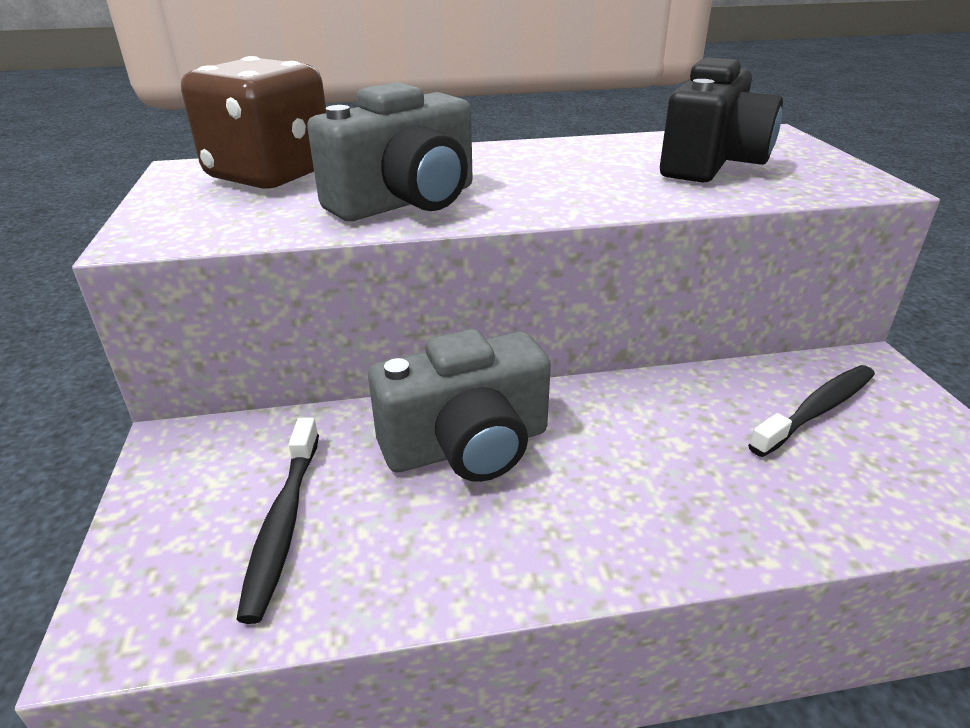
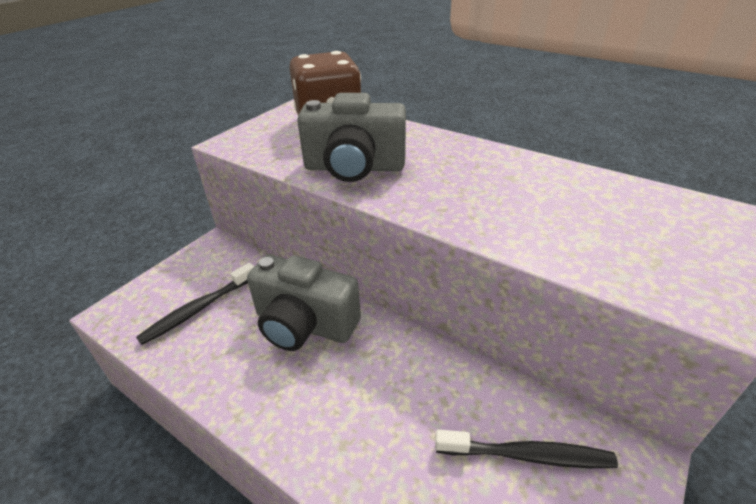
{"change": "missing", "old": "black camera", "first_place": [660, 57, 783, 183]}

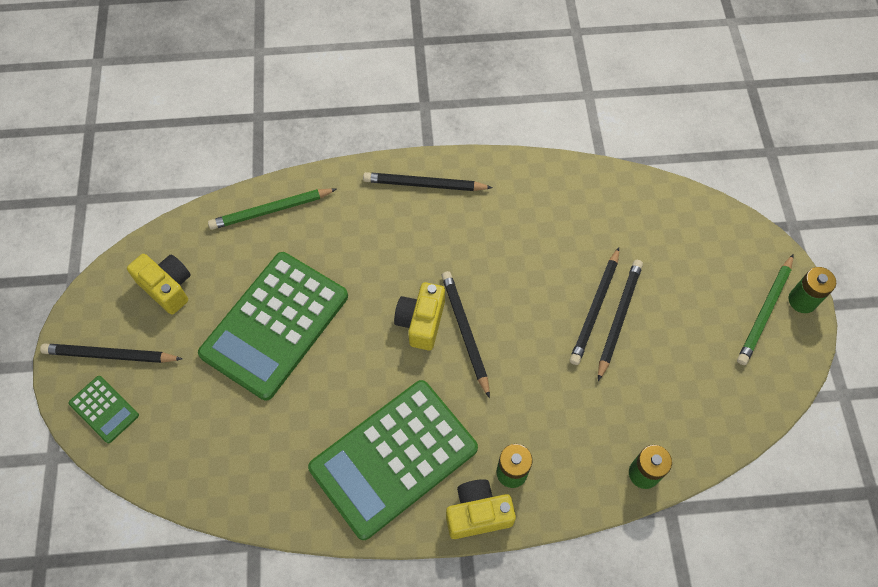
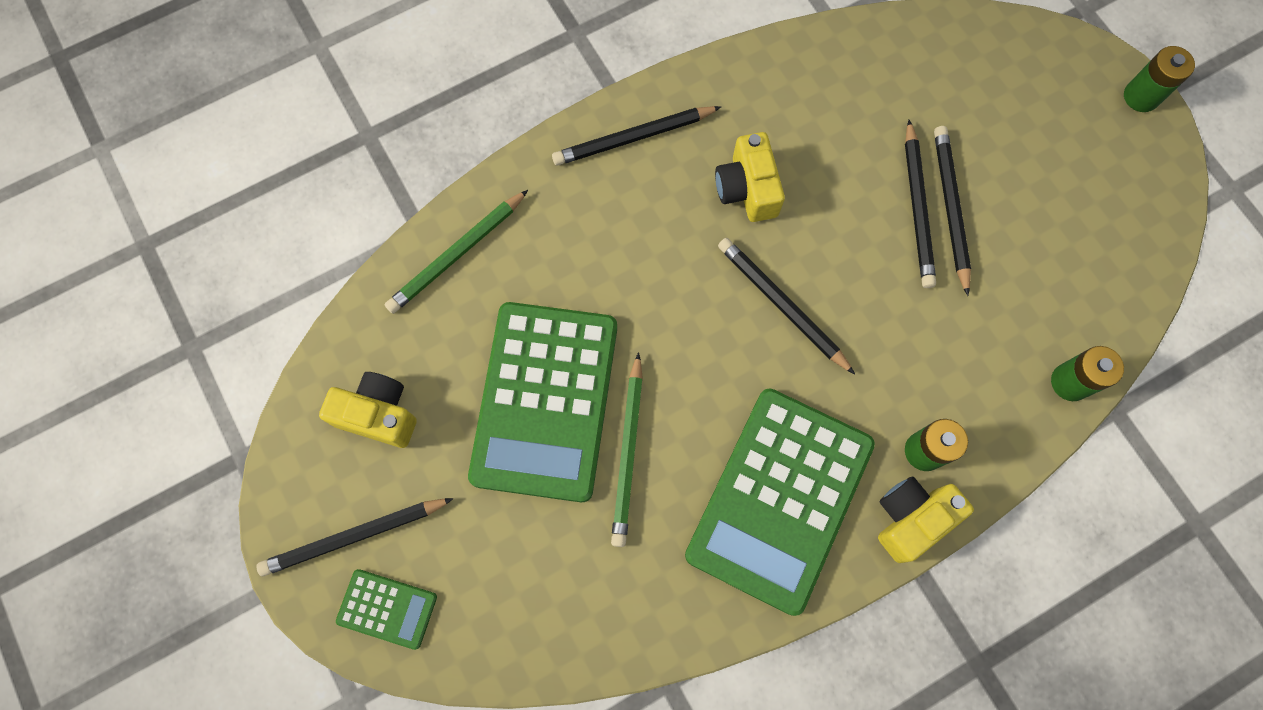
{"change": "relocated", "old": "green pencil", "first_place": [737, 254, 794, 365], "second_place": [611, 352, 643, 547]}
{"change": "relocated", "old": "yellow camera", "first_place": [394, 282, 445, 351], "second_place": [715, 132, 785, 222]}

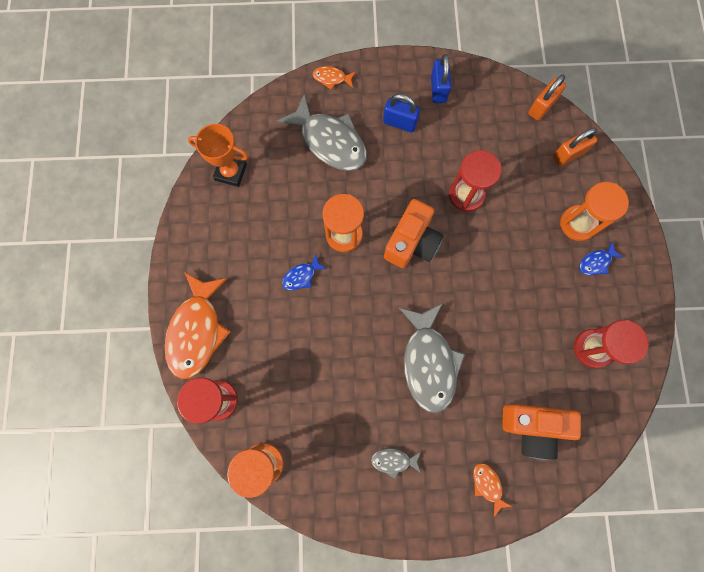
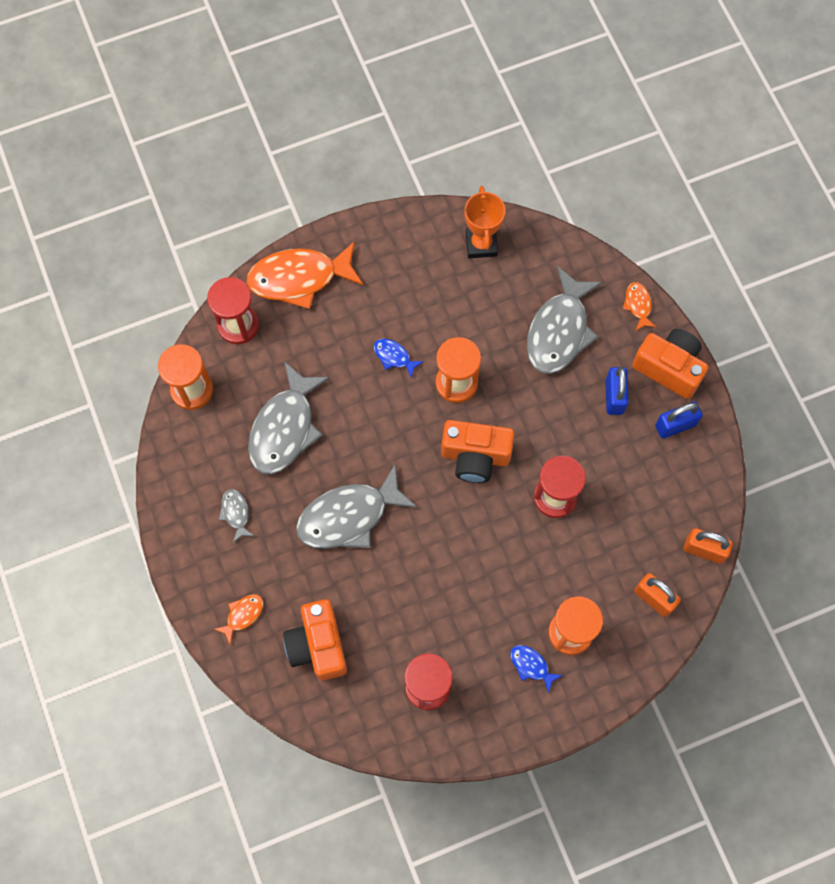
{"change": "appeared", "new": "orange camera", "second_place": [632, 329, 709, 399]}
{"change": "appeared", "new": "grey fish", "second_place": [248, 361, 330, 475]}

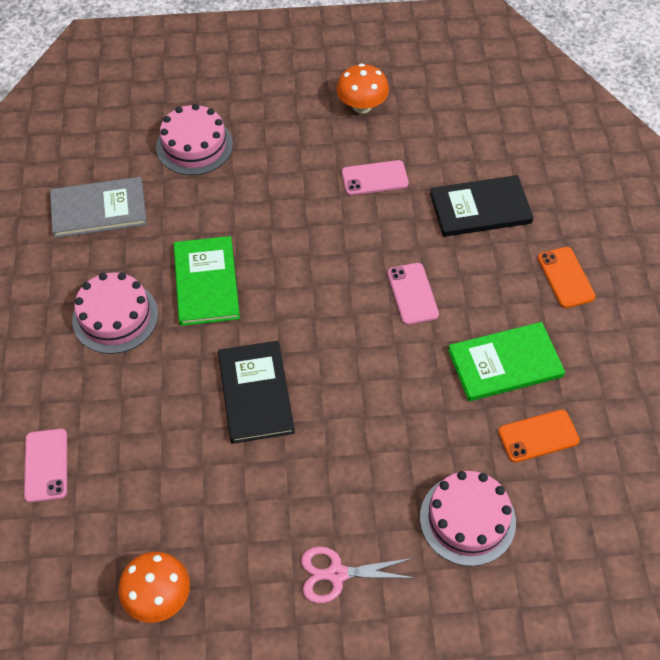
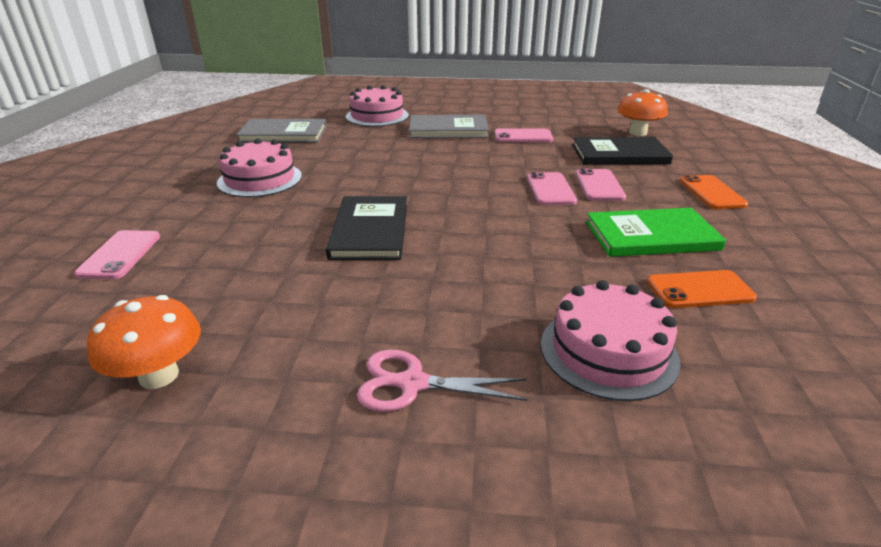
{"change": "relocated", "old": "orange mushroom", "first_place": [336, 63, 389, 113], "second_place": [617, 89, 668, 136]}
{"change": "missing", "old": "green book", "first_place": [174, 236, 240, 326]}
{"change": "appeared", "new": "grey book", "second_place": [409, 115, 489, 138]}
{"change": "appeared", "new": "pink phone", "second_place": [576, 168, 626, 201]}

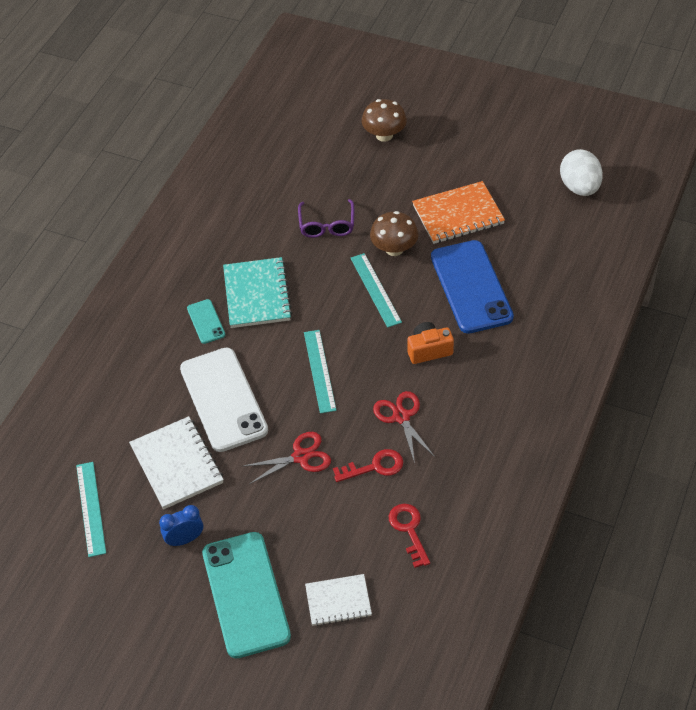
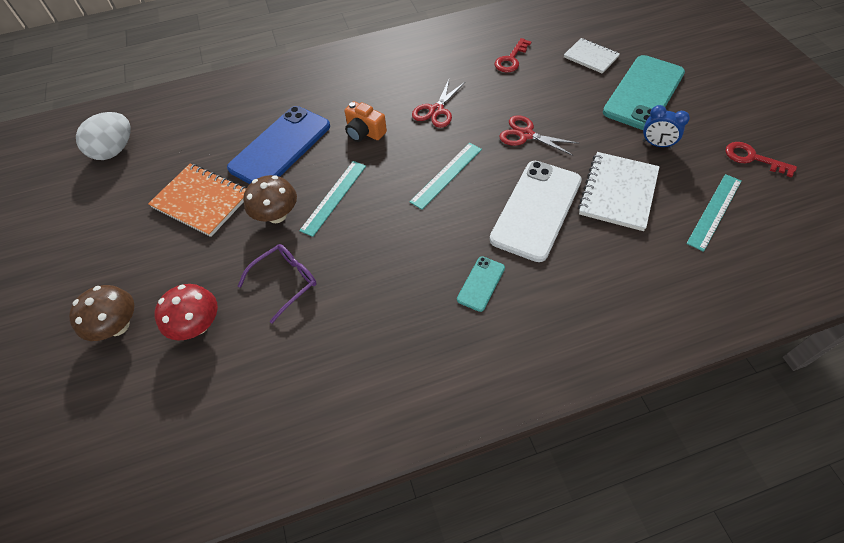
{"change": "missing", "old": "turquoise notebook", "first_place": [223, 257, 292, 328]}
{"change": "relocated", "old": "red key", "first_place": [333, 449, 403, 482], "second_place": [726, 142, 797, 177]}
{"change": "appeared", "new": "red mushroom", "second_place": [154, 284, 218, 341]}

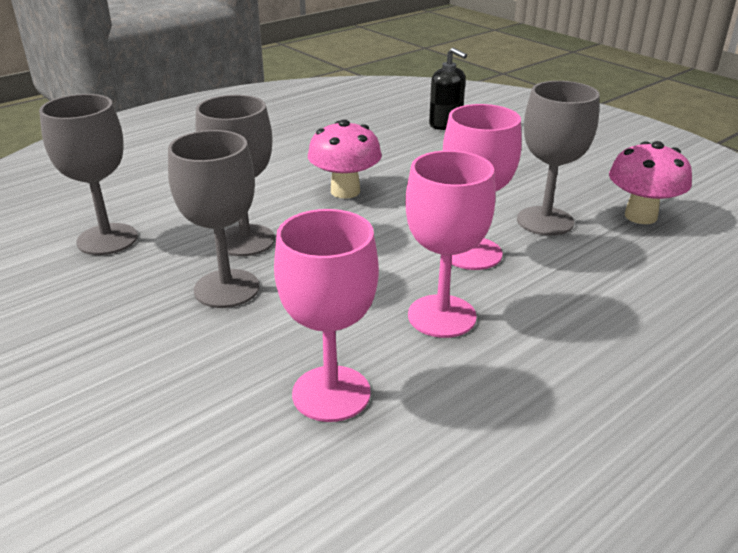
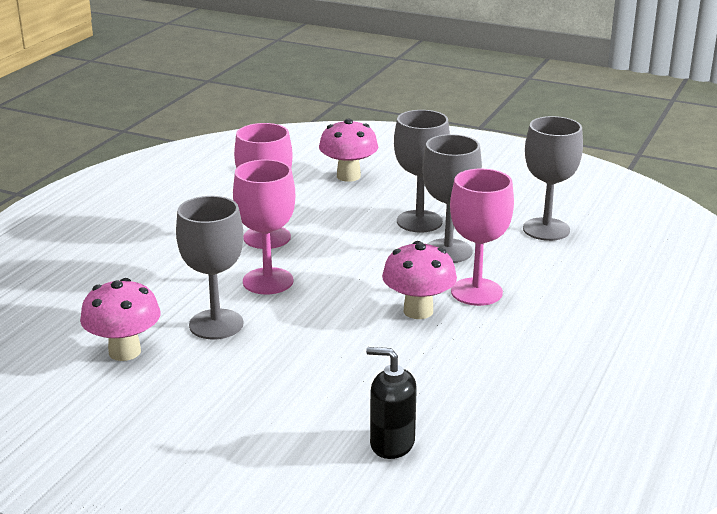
{"change": "relocated", "old": "pink goblet", "first_place": [274, 209, 379, 422], "second_place": [450, 169, 514, 306]}
{"change": "appeared", "new": "pink mushroom", "second_place": [319, 119, 378, 182]}

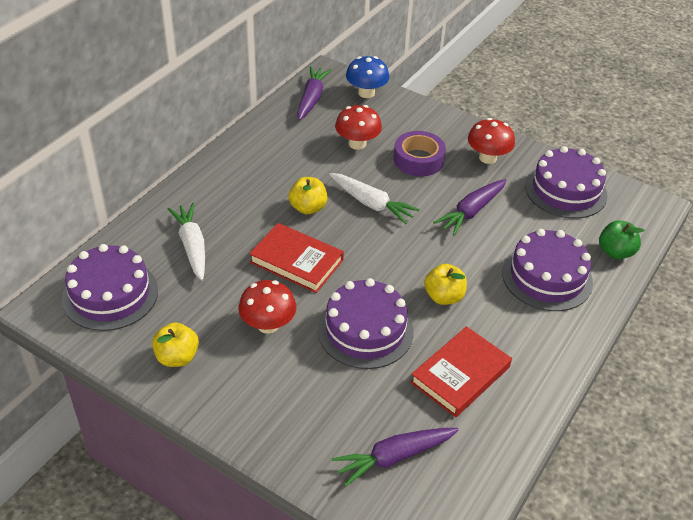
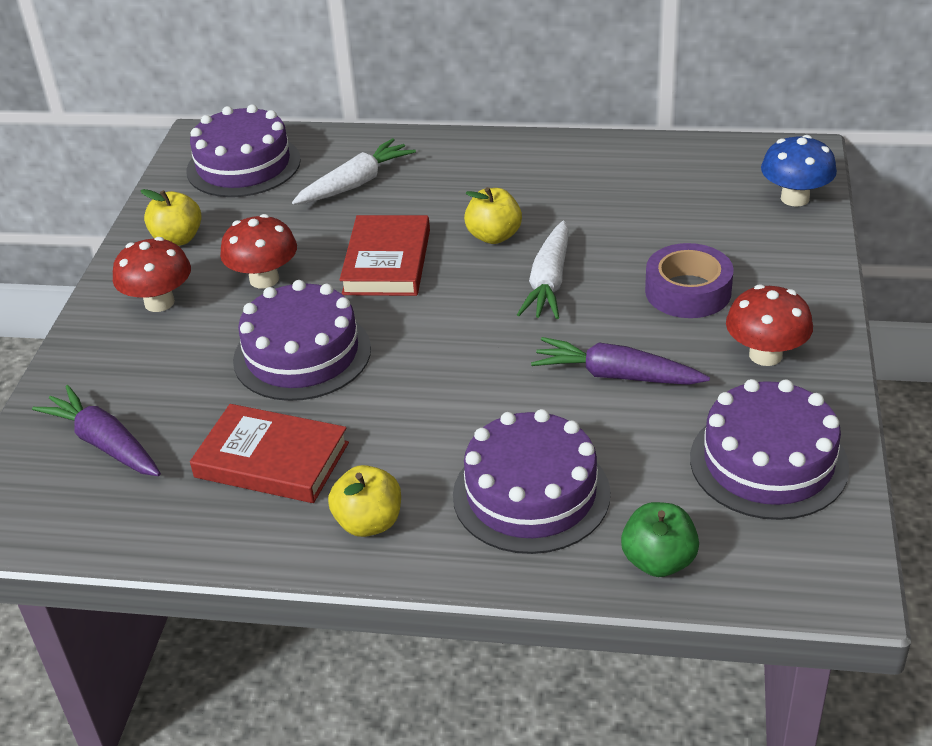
{"change": "missing", "old": "purple carrot", "first_place": [297, 66, 331, 121]}
{"change": "relocated", "old": "red mushroom", "first_place": [335, 105, 382, 150], "second_place": [113, 237, 191, 312]}
{"change": "relocated", "old": "yellow apple", "first_place": [424, 264, 467, 305], "second_place": [328, 465, 401, 537]}

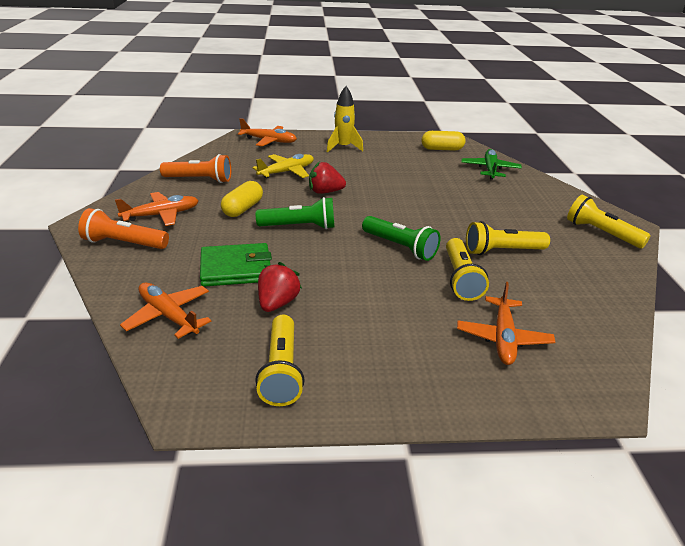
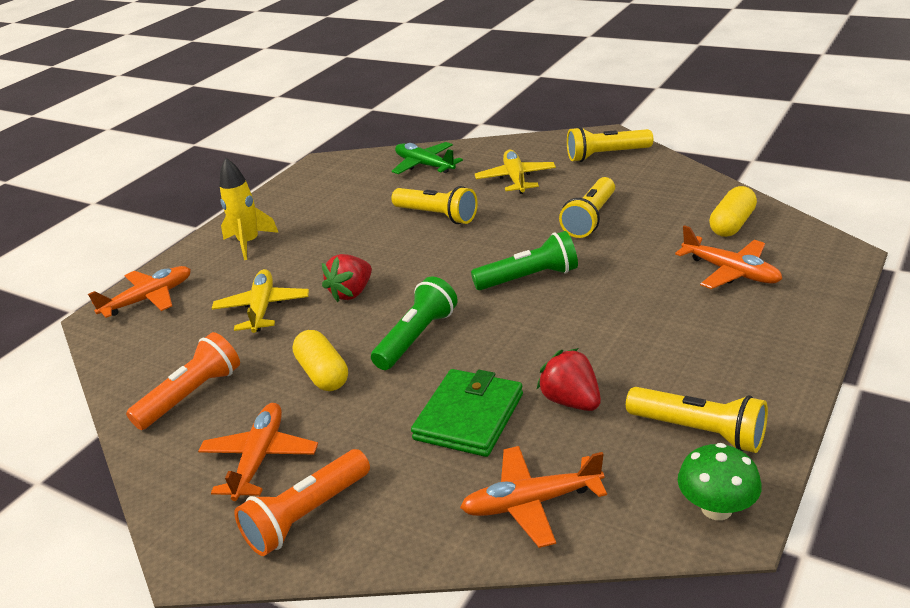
{"change": "relocated", "old": "yellow capsule", "first_place": [422, 131, 466, 151], "second_place": [709, 186, 757, 237]}
{"change": "relocated", "old": "yellow flashlight", "first_place": [446, 238, 489, 301], "second_place": [391, 186, 478, 224]}
{"change": "appeared", "new": "yellow plane", "second_place": [475, 150, 556, 194]}
{"change": "appeared", "new": "green mushroom", "second_place": [678, 443, 762, 520]}

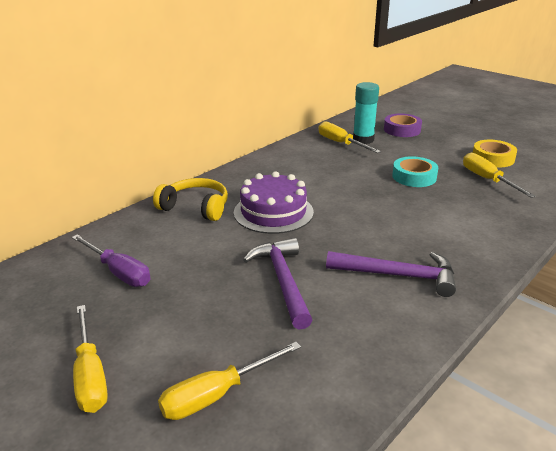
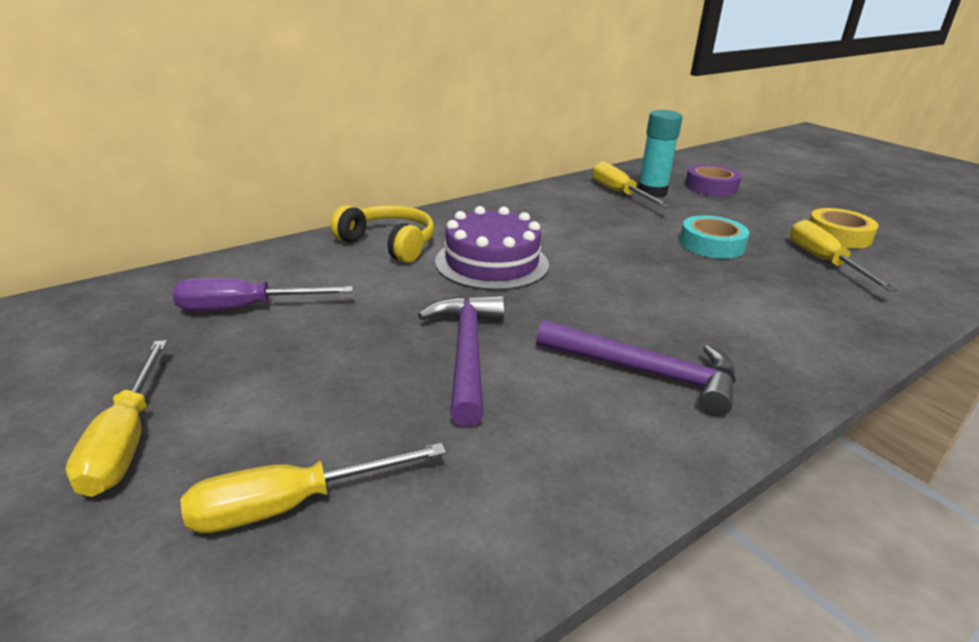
{"change": "spun", "old": "purple screwdriver", "first_place": [71, 234, 150, 287], "second_place": [173, 278, 353, 311], "degrees": 120}

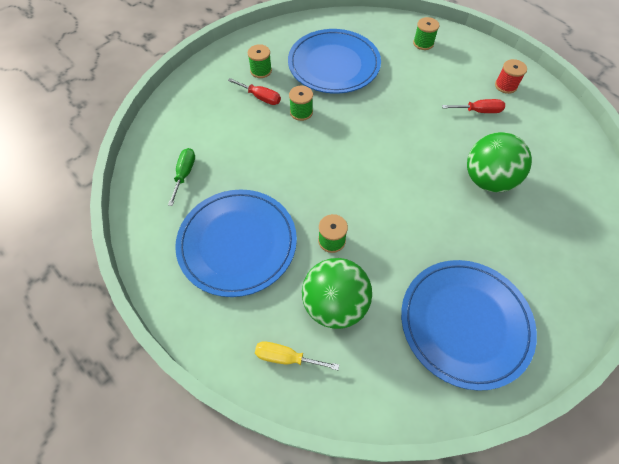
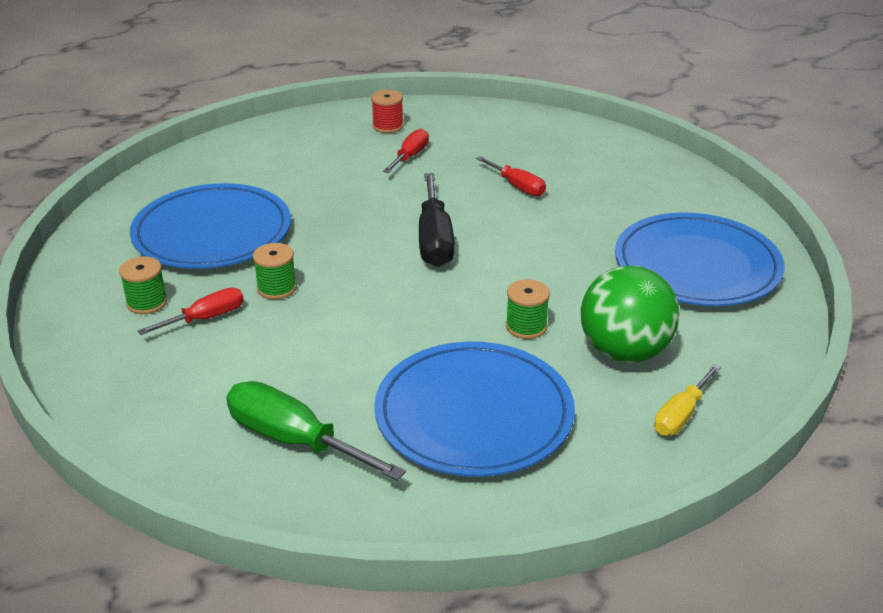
{"change": "missing", "old": "green spool", "first_place": [413, 17, 439, 50]}
{"change": "exchanged", "old": "green ball", "new": "red screwdriver", "first_place": [467, 132, 532, 192], "second_place": [476, 156, 546, 196]}
{"change": "size", "old": "green screwdriver", "first_place": [168, 148, 195, 206], "second_place": [226, 381, 406, 481], "factor": 1.66}
{"change": "appeared", "new": "black screwdriver", "second_place": [419, 173, 454, 267]}

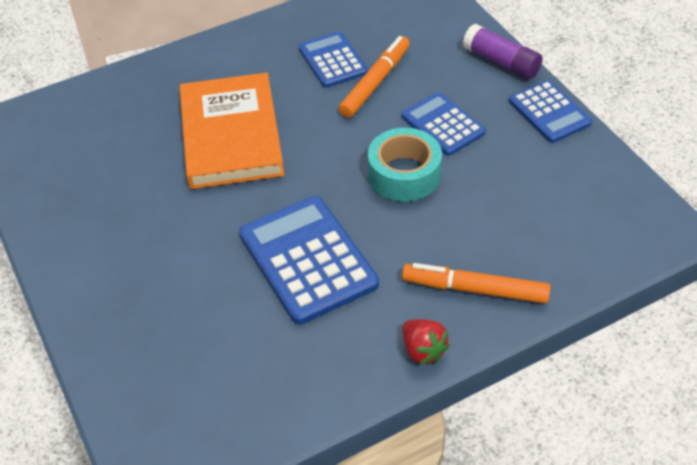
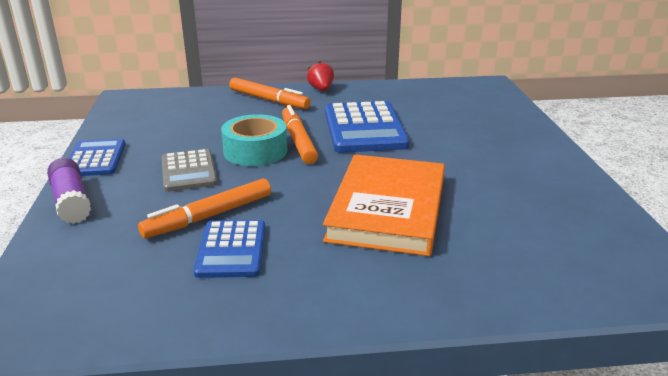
{"change": "colour", "old": "blue calculator", "new": "grey calculator", "first_place": [402, 92, 486, 156], "second_place": [162, 149, 217, 192]}
{"change": "appeared", "new": "orange marker", "second_place": [282, 105, 318, 164]}

